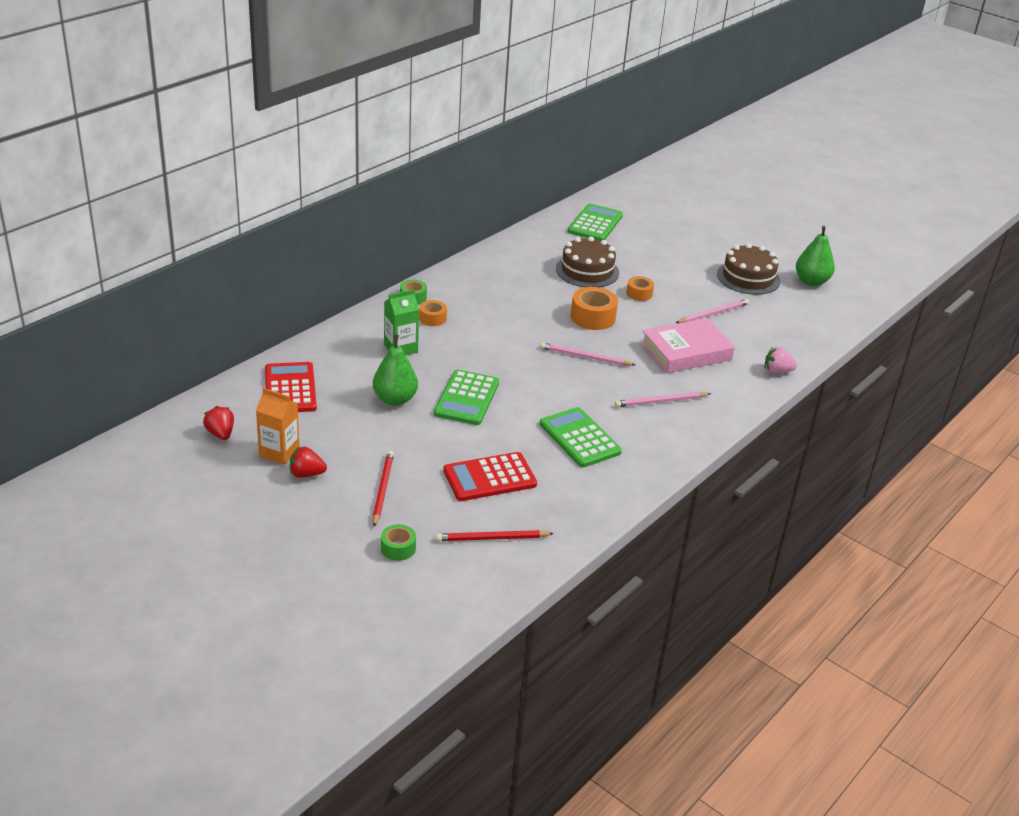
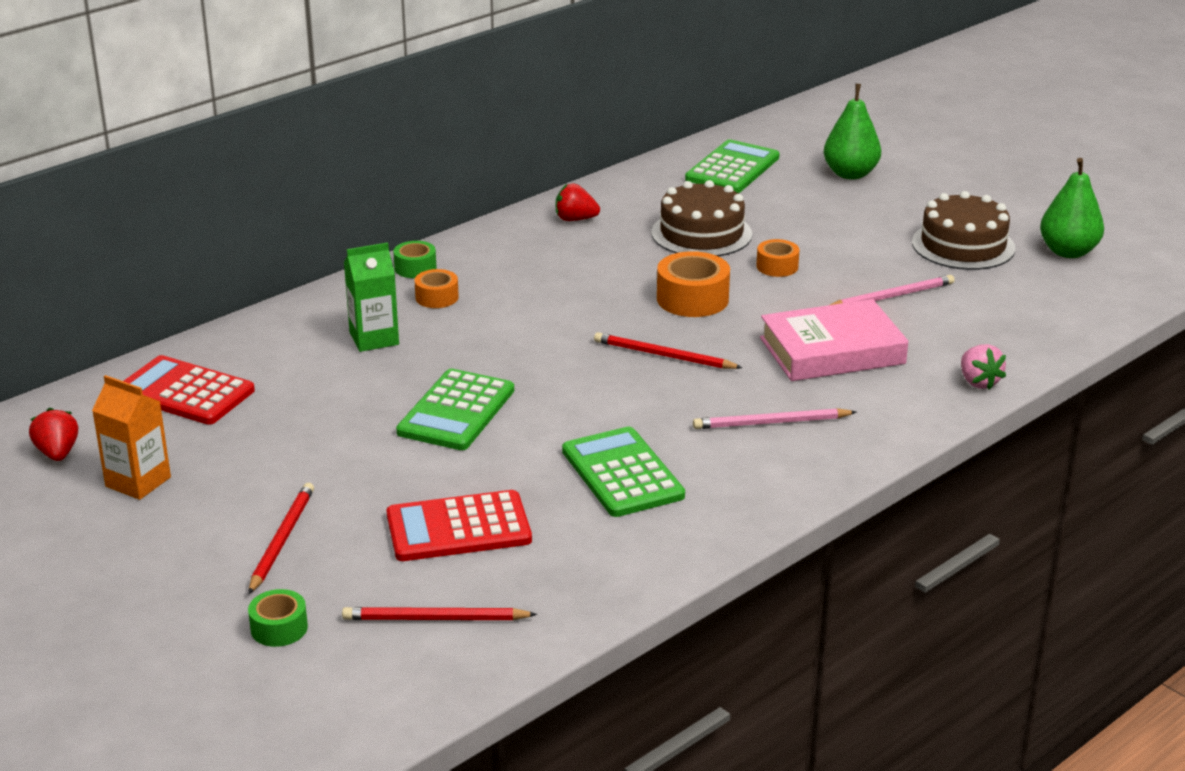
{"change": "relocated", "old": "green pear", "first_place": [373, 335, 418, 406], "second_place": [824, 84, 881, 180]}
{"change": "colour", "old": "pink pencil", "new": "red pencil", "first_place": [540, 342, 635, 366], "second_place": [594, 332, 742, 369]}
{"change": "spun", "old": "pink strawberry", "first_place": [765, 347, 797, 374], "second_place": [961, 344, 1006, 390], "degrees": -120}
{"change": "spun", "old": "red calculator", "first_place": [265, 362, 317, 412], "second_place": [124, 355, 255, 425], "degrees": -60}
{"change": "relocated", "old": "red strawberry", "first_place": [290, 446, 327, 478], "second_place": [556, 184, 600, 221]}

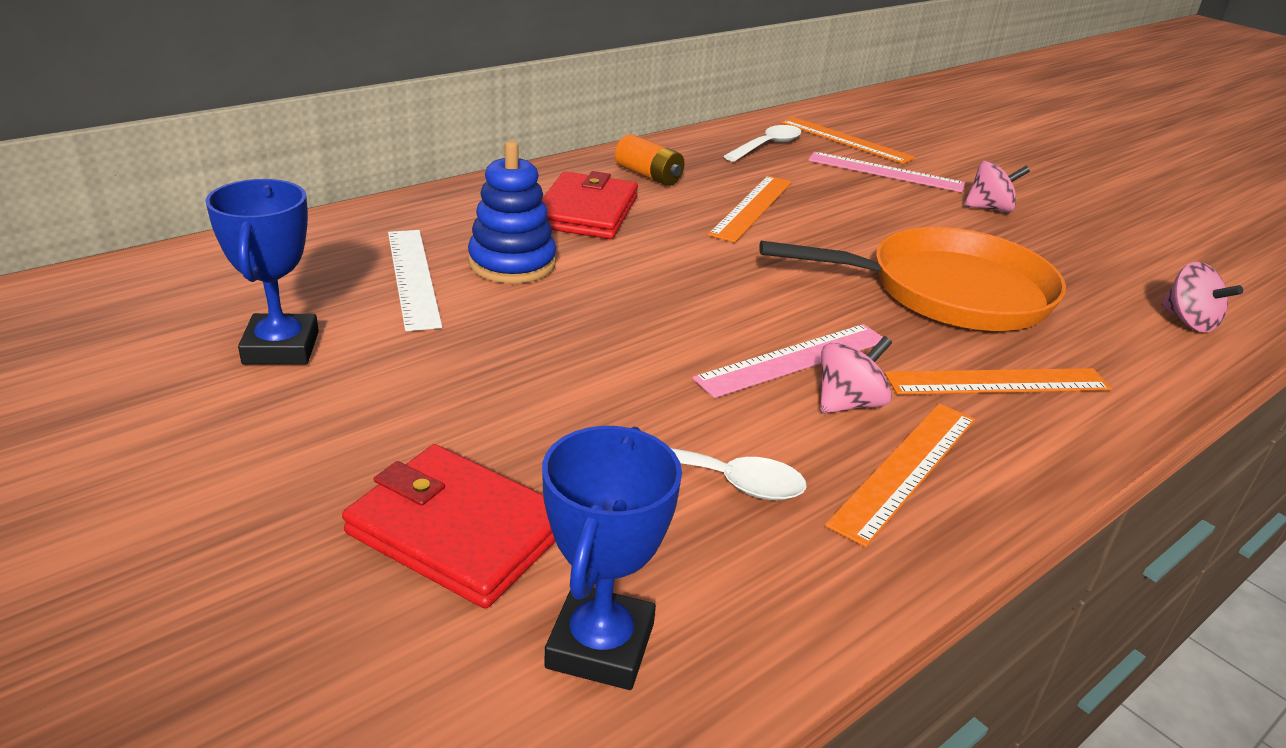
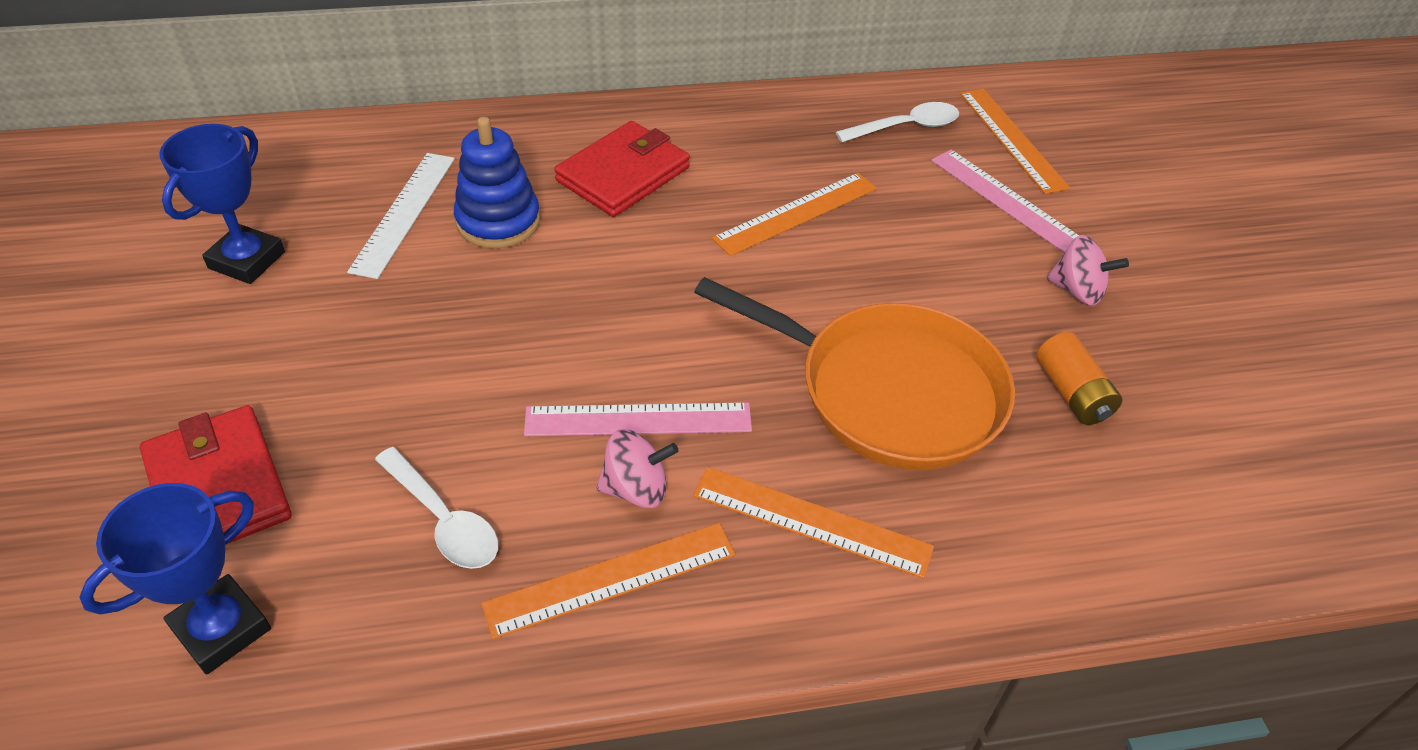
{"change": "relocated", "old": "orange battery", "first_place": [615, 134, 685, 186], "second_place": [1036, 332, 1122, 425]}
{"change": "missing", "old": "pink spinning top", "first_place": [1161, 262, 1243, 332]}

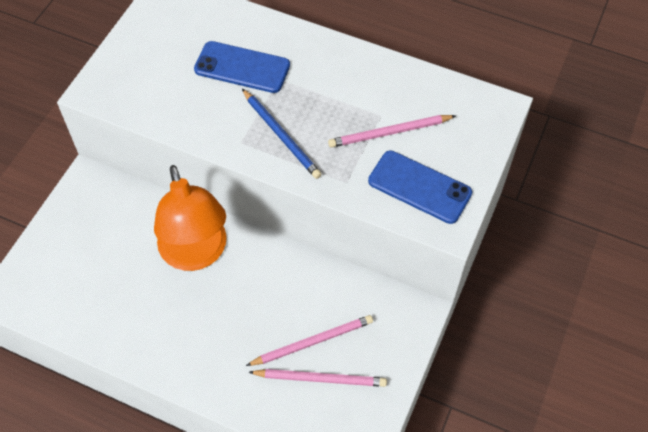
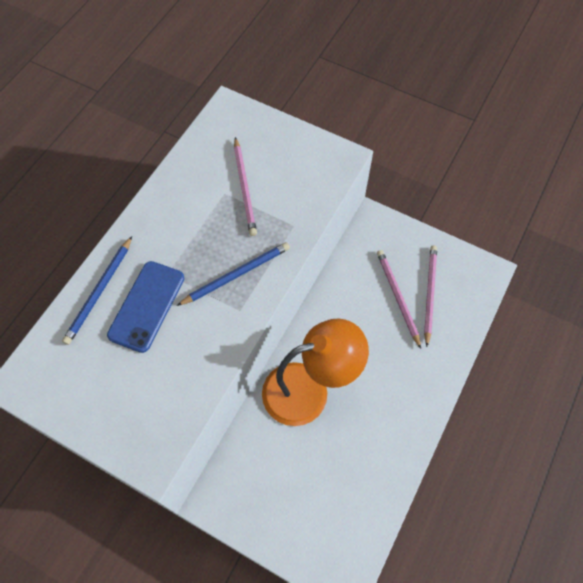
{"change": "missing", "old": "blue phone", "first_place": [368, 150, 472, 224]}
{"change": "appeared", "new": "blue pencil", "second_place": [62, 236, 132, 345]}

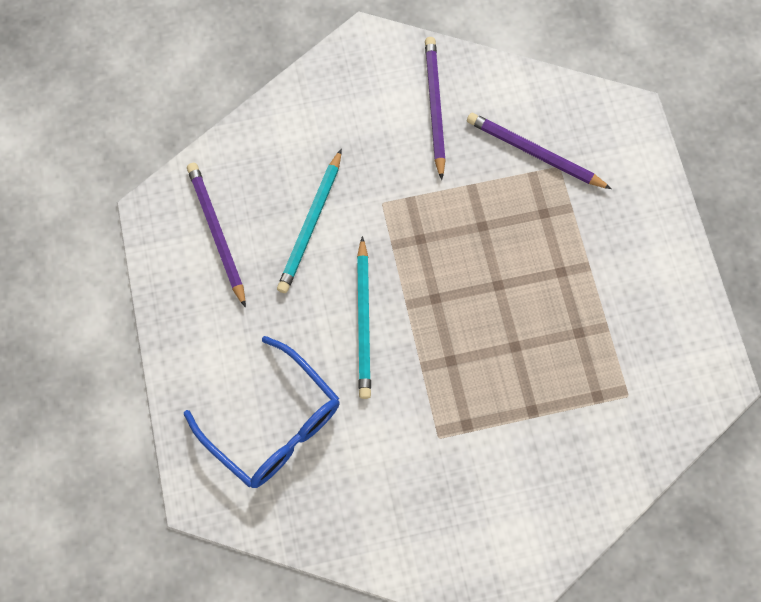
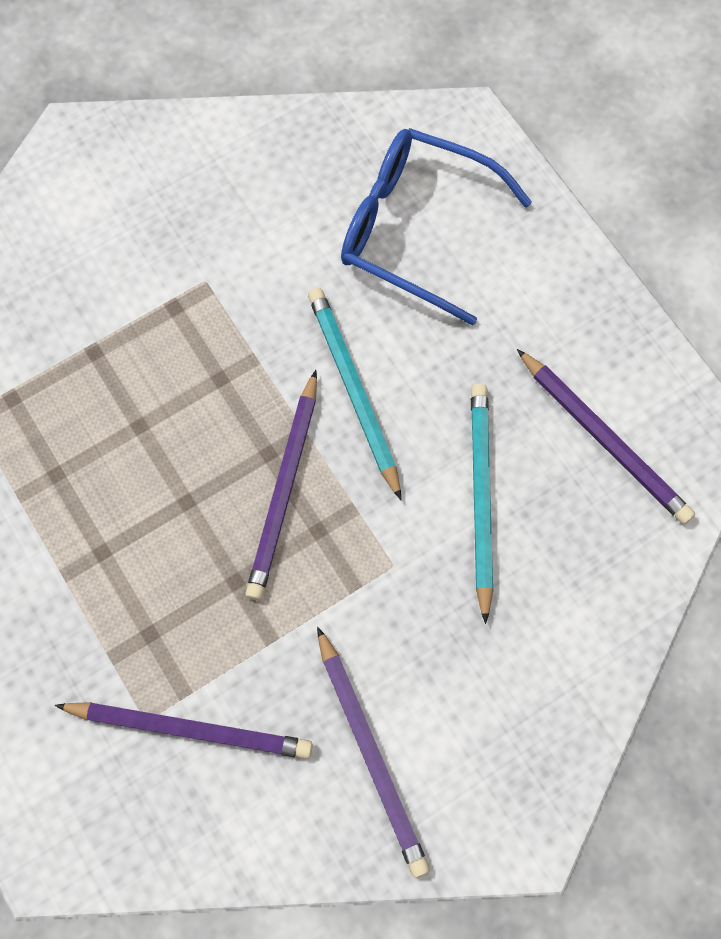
{"change": "appeared", "new": "purple pencil", "second_place": [245, 370, 317, 600]}

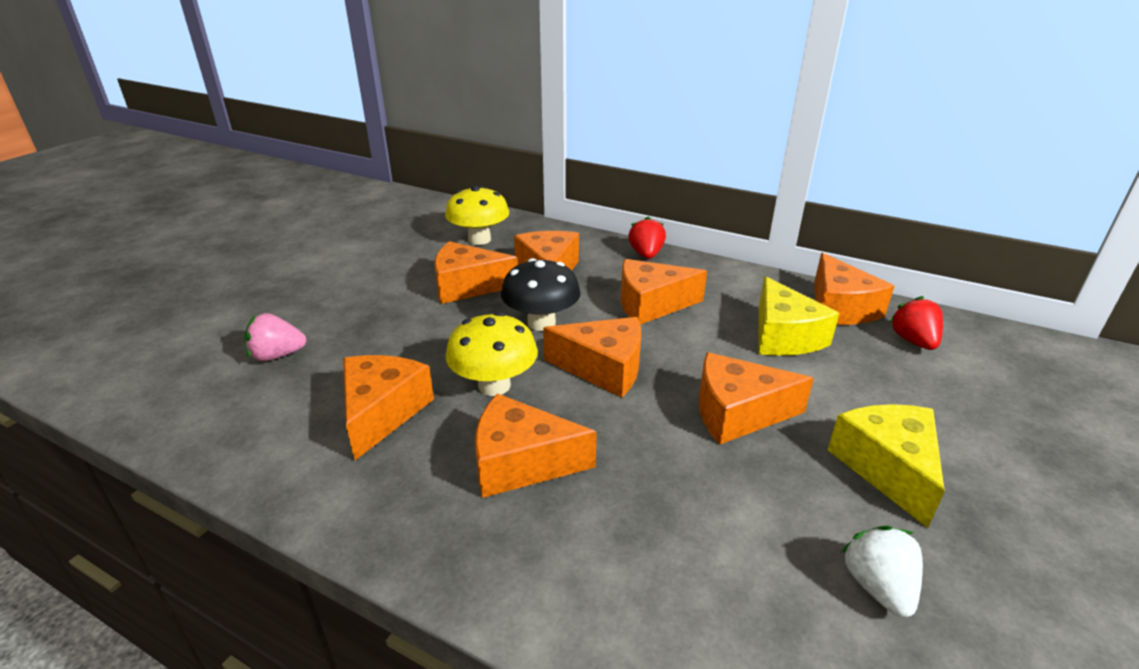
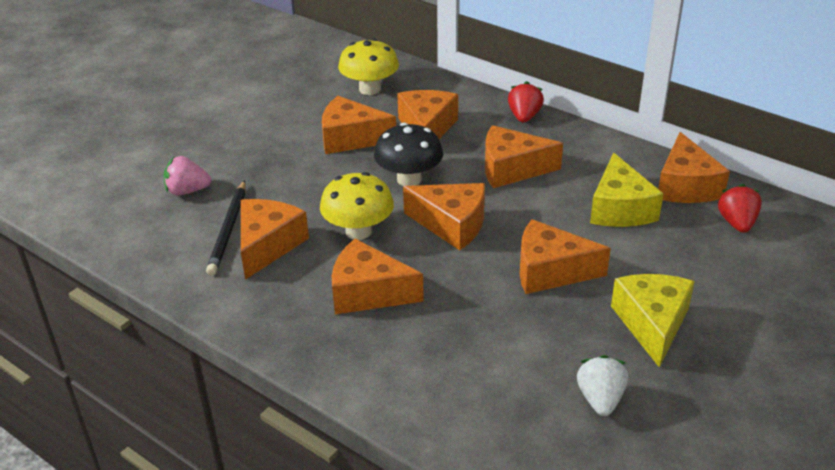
{"change": "appeared", "new": "black pencil", "second_place": [206, 180, 246, 275]}

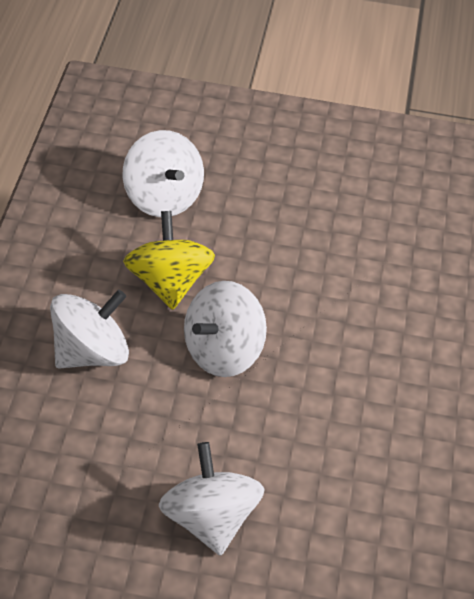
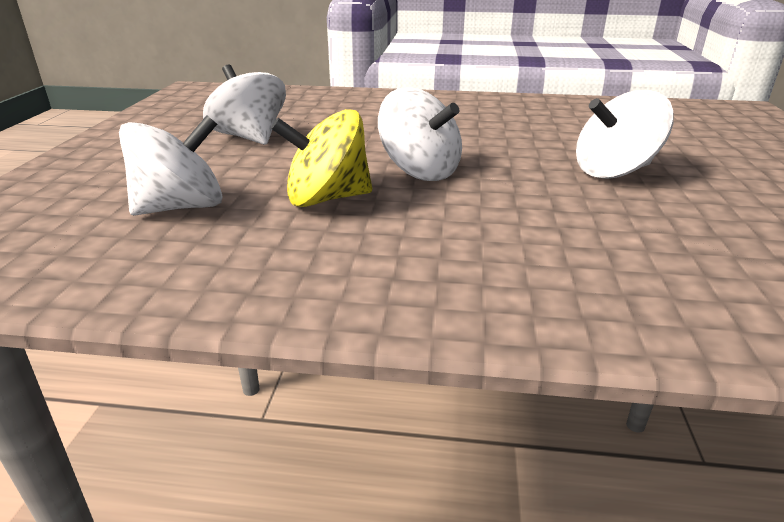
{"change": "relocated", "old": "white spinning top", "first_place": [50, 290, 129, 369], "second_place": [203, 65, 286, 145]}

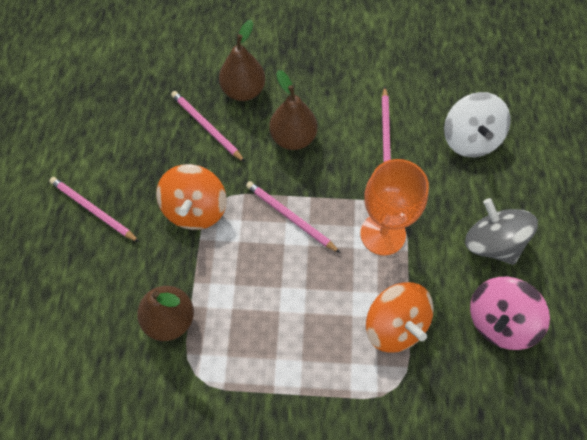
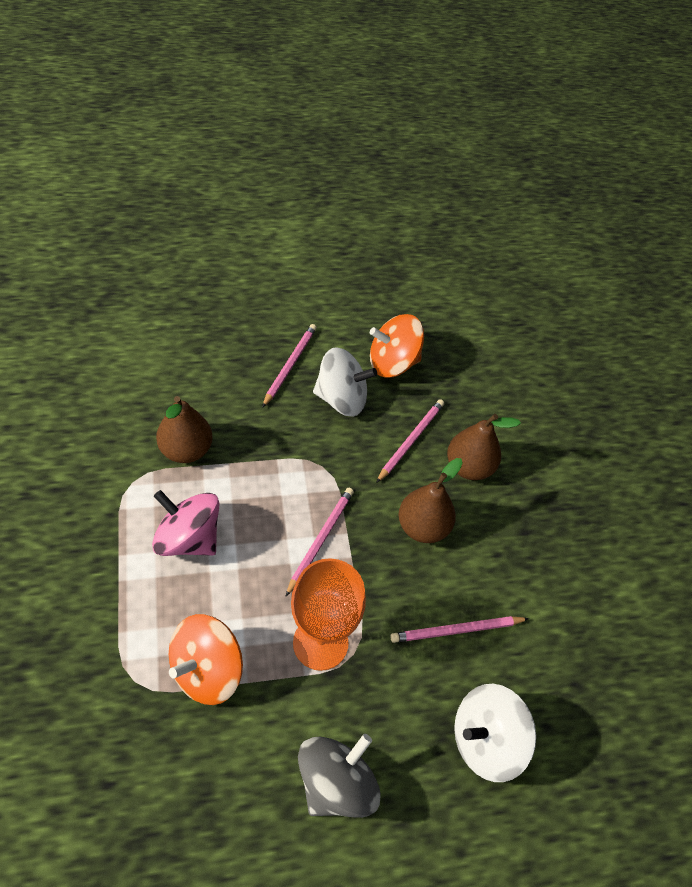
{"change": "relocated", "old": "orange spinning top", "first_place": [156, 164, 227, 230], "second_place": [370, 314, 424, 377]}
{"change": "relocated", "old": "pink spinning top", "first_place": [470, 277, 550, 350], "second_place": [152, 490, 220, 556]}
{"change": "appeared", "new": "white spinning top", "second_place": [313, 347, 377, 417]}

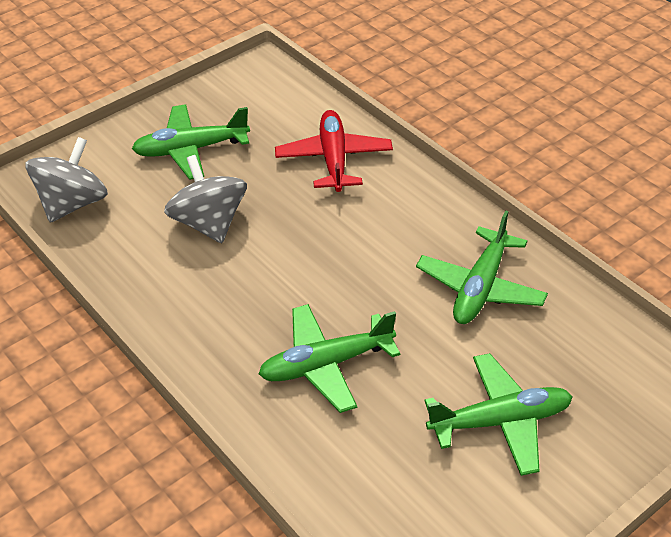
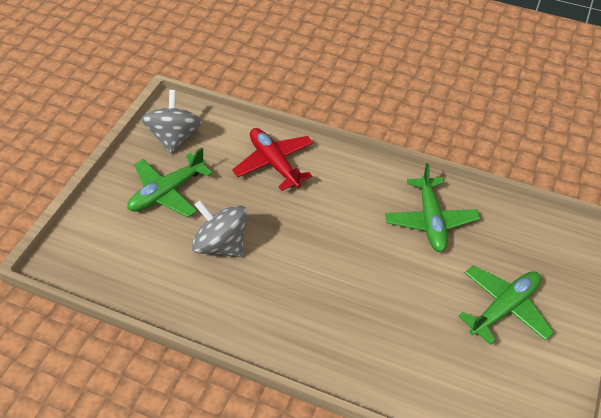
{"change": "relocated", "old": "grey spinning top", "first_place": [25, 137, 108, 223], "second_place": [141, 90, 202, 154]}
{"change": "missing", "old": "green plane", "first_place": [259, 304, 401, 413]}

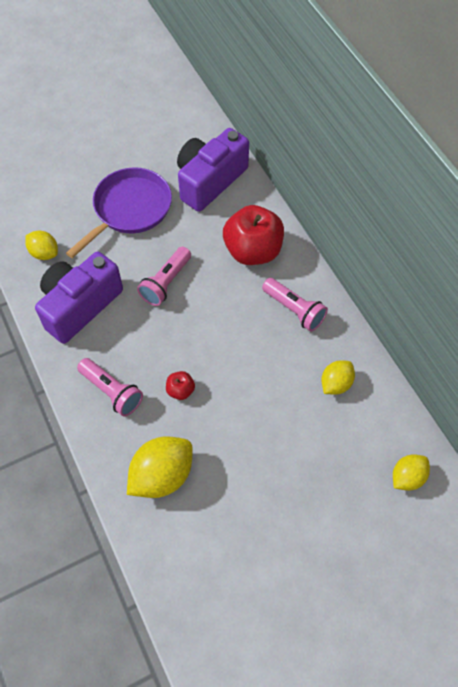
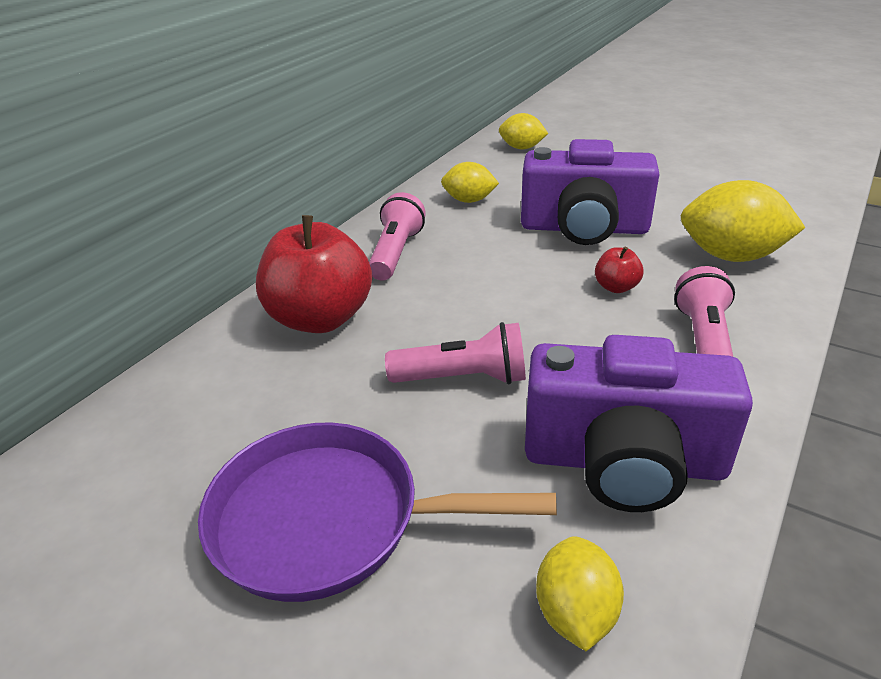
{"change": "relocated", "old": "purple camera", "first_place": [177, 128, 249, 212], "second_place": [521, 139, 659, 245]}

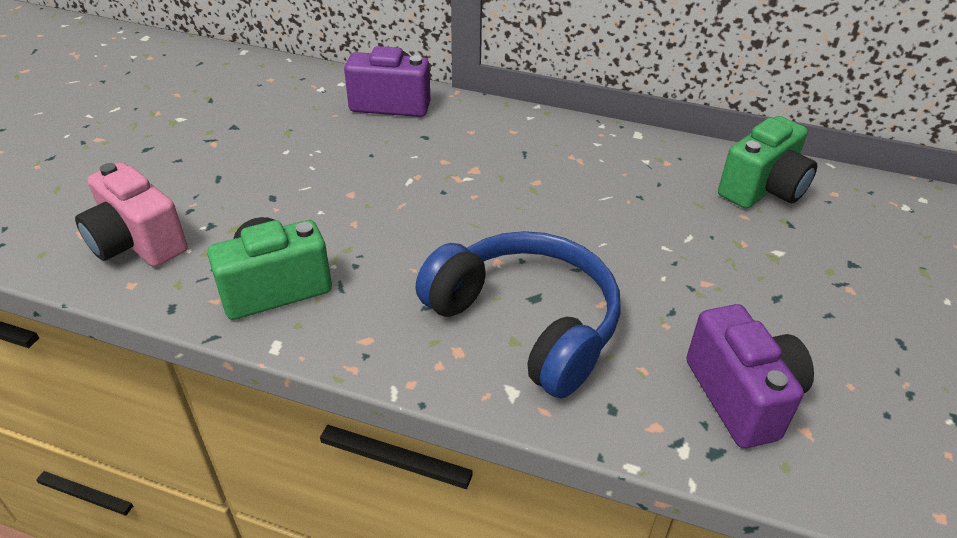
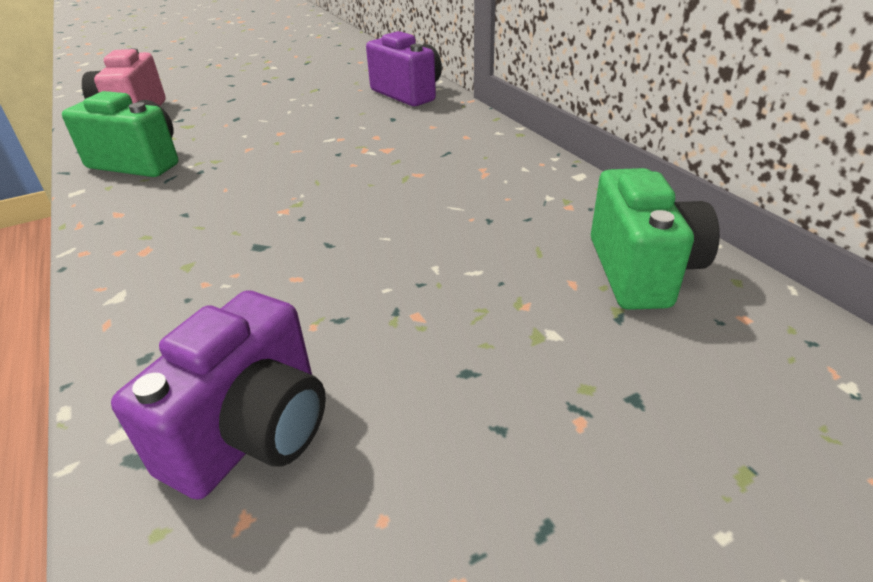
{"change": "spun", "old": "green camera", "first_place": [718, 116, 817, 209], "second_place": [591, 168, 720, 310], "degrees": -90}
{"change": "missing", "old": "blue headphones", "first_place": [415, 231, 621, 398]}

